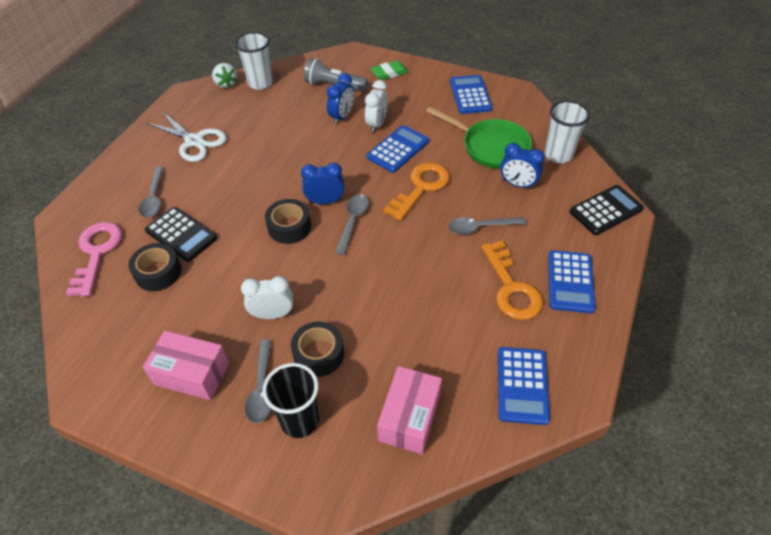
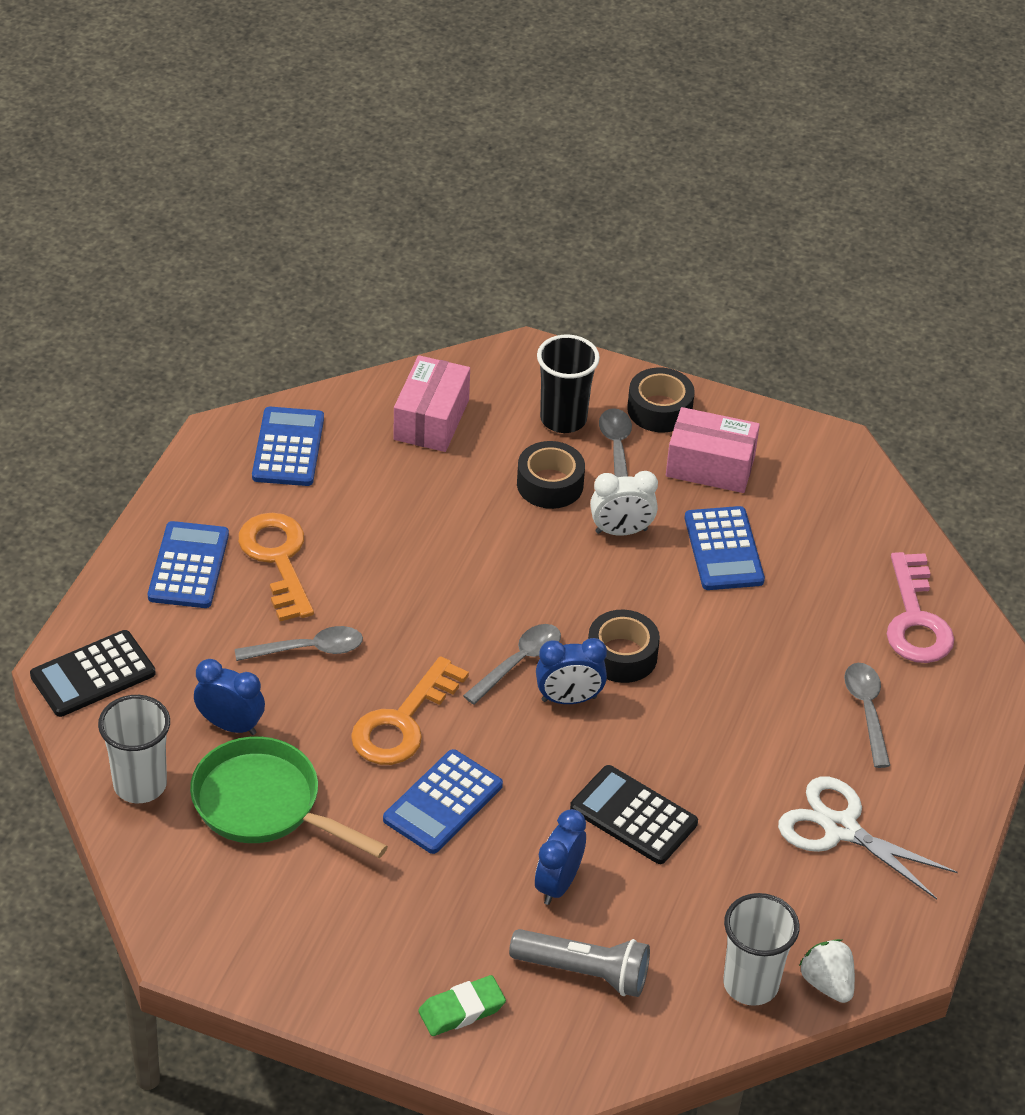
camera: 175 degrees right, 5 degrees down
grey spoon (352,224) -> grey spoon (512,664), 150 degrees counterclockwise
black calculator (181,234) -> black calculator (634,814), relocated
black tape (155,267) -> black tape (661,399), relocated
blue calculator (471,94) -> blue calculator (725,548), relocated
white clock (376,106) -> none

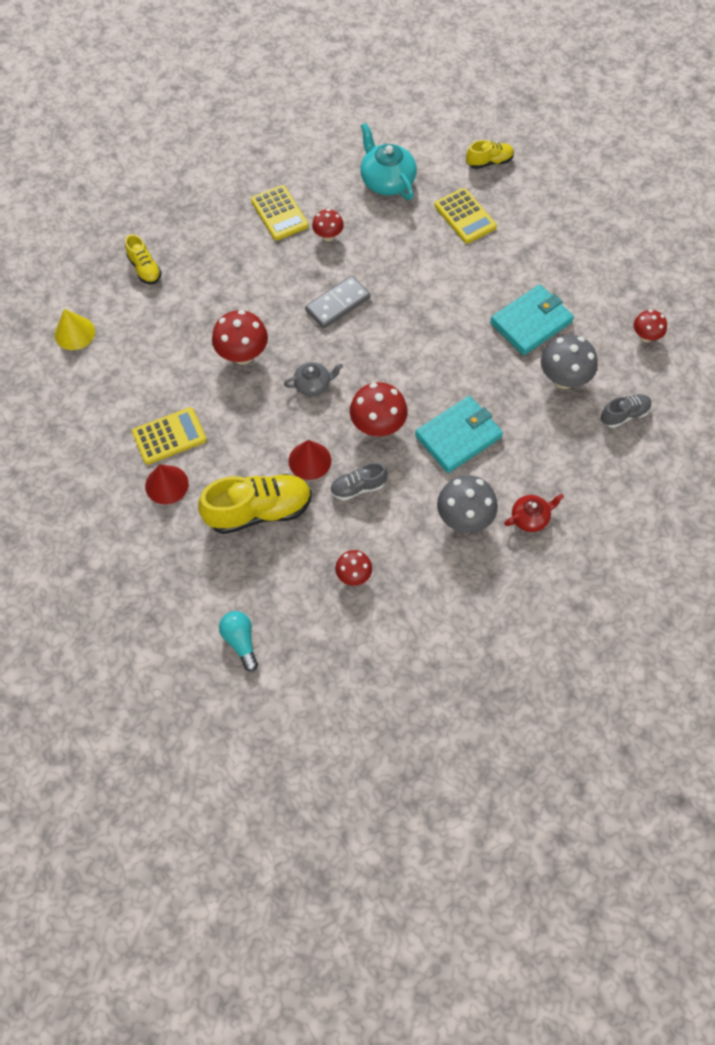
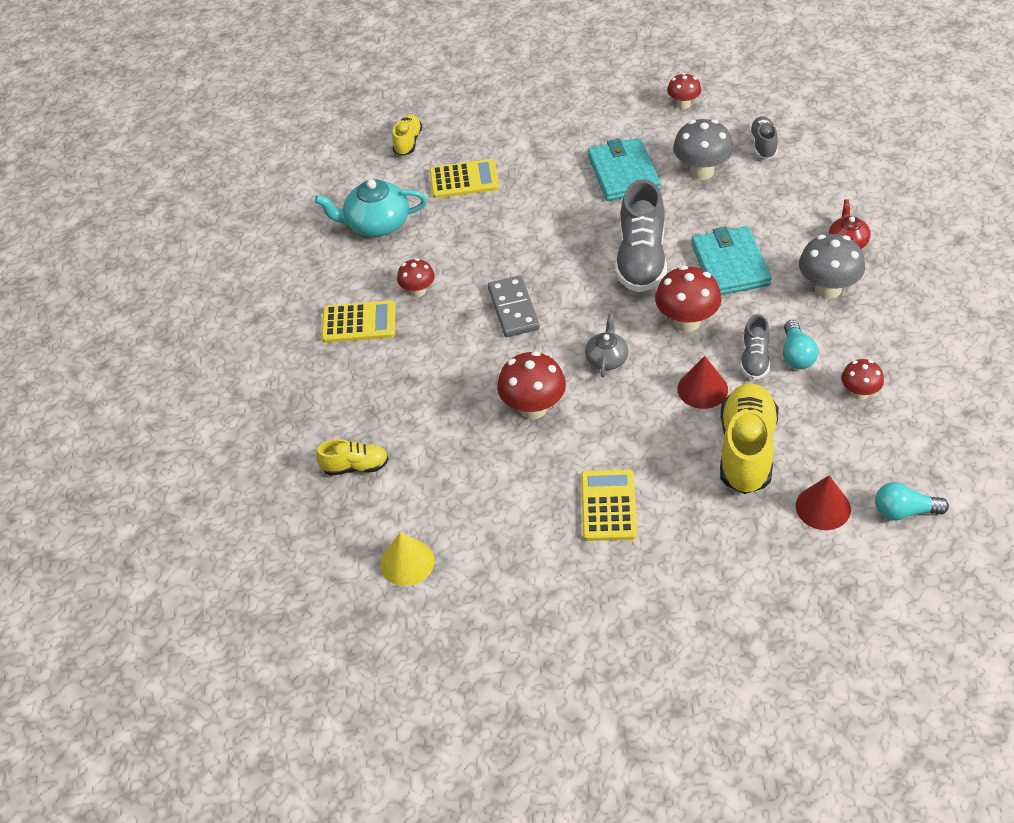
camera: 60 degrees left, 15 degrees down
none -> grey shoe (641,235)
none -> turquoise light bulb (800,344)
red cone (167,484) -> red cone (823,502), relocated

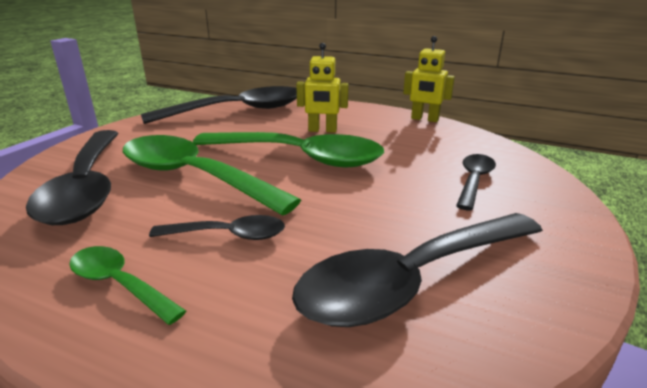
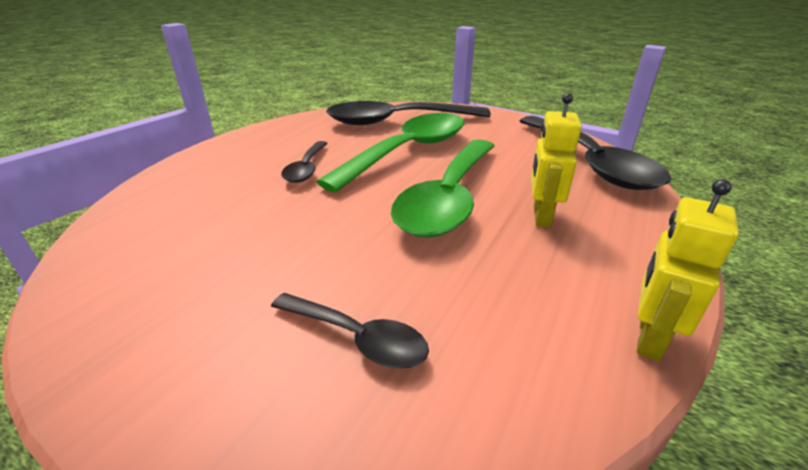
camera: 95 degrees right, 5 degrees up
green spoon (127,285) -> none
black spoon (417,270) -> none

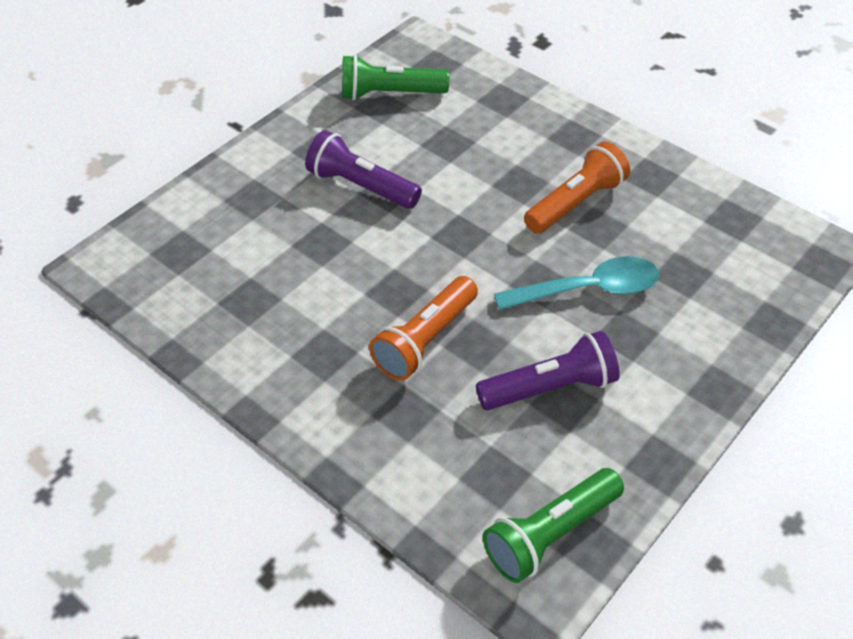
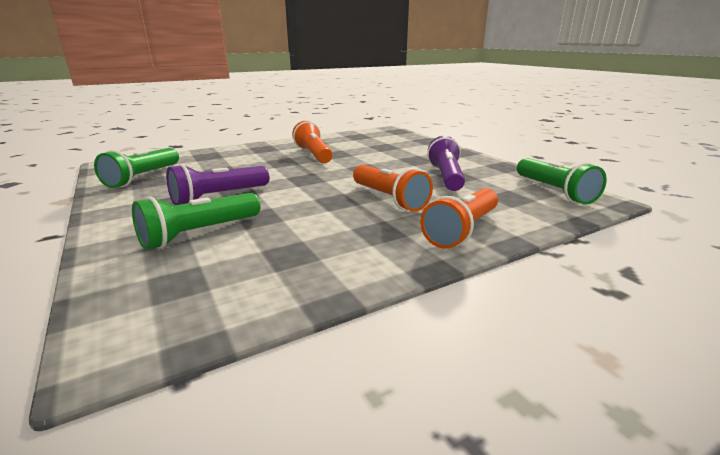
camera: 70 degrees left, 25 degrees down
none -> green flashlight (196,221)
none -> orange flashlight (459,218)
turquoise spoon (576,283) -> none

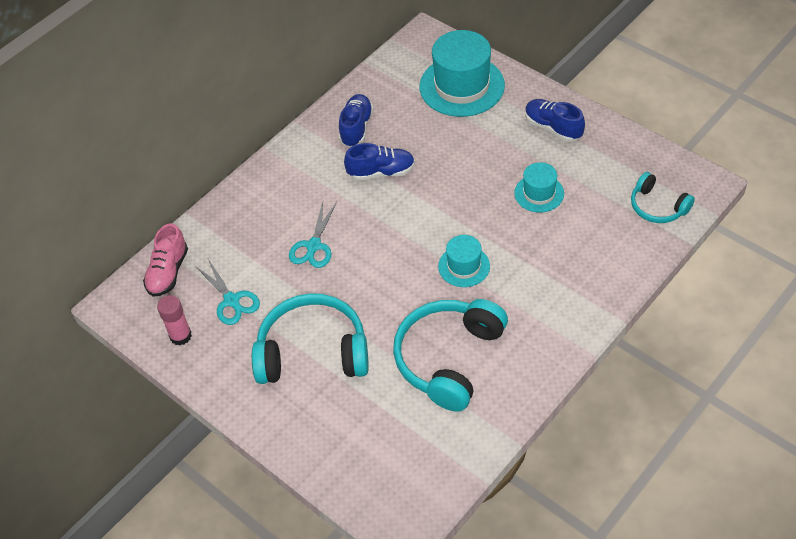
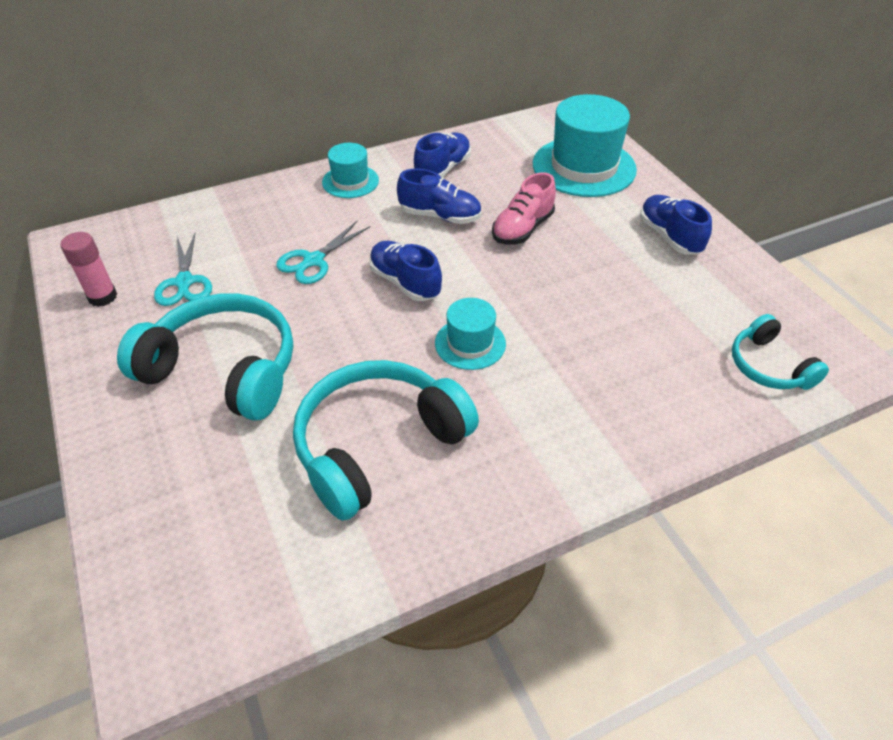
camera: 20 degrees right, 5 degrees down
turquoise hat (539,187) -> turquoise hat (350,170), relocated
none -> blue shoe (405,271)
pink shoe (165,260) -> pink shoe (524,208), relocated

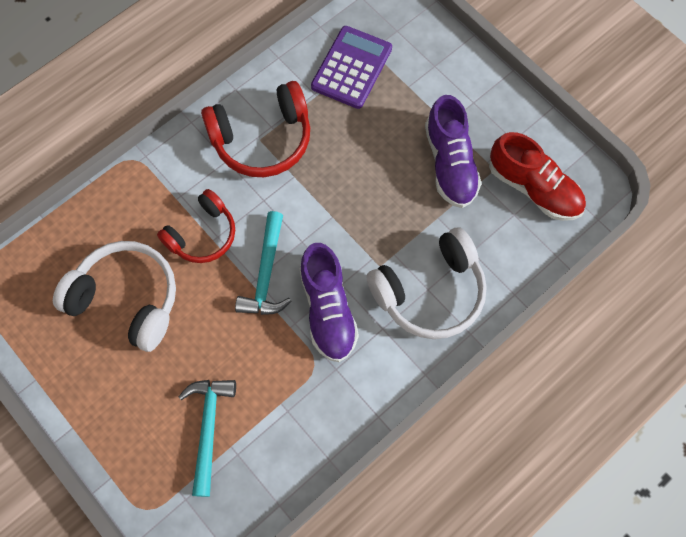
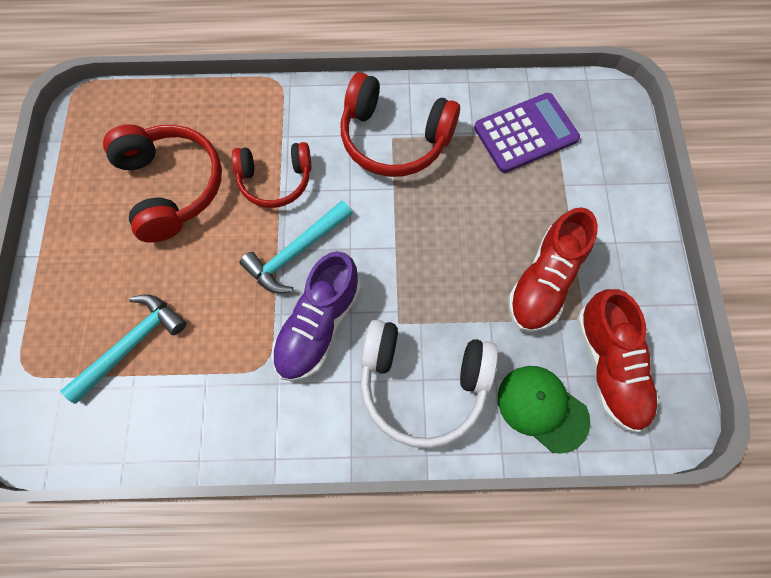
camera: 40 degrees right, 0 degrees up
white headphones (114,296) -> red headphones (162,183)
none -> green cap (544,410)
purple shoe (453,151) -> red shoe (553,269)

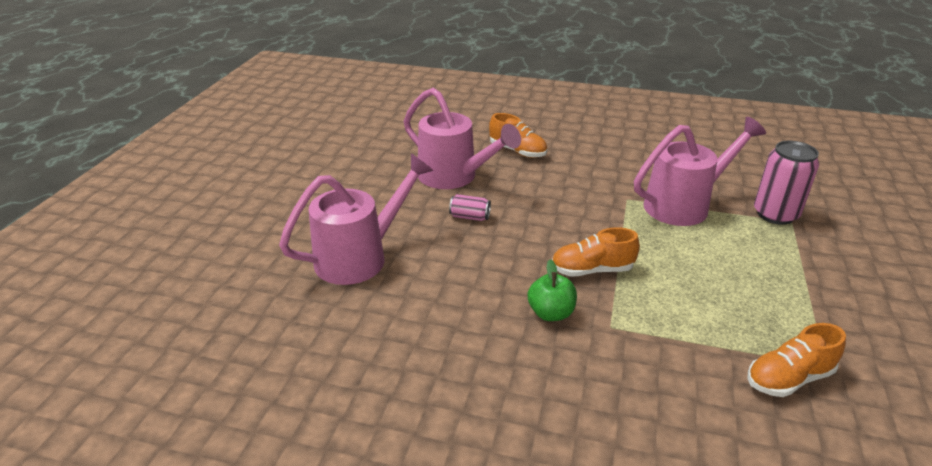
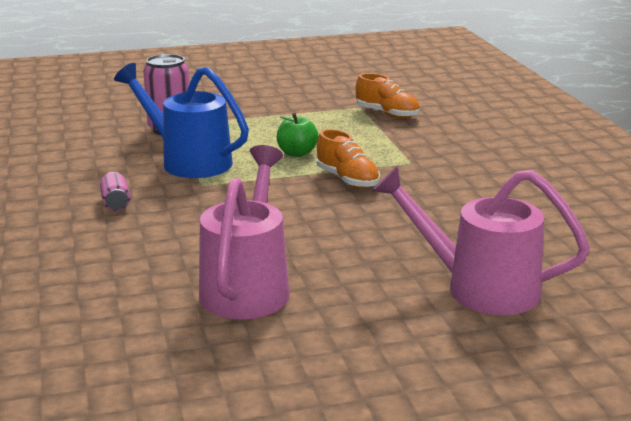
camera: 120 degrees left, 10 degrees down
pink can (470,207) -> pink can (115,191), relocated
pink watering can (700,171) -> blue watering can (181,120)
green apple (552,290) -> green apple (298,135), relocated
orange shoe (518,135) -> none

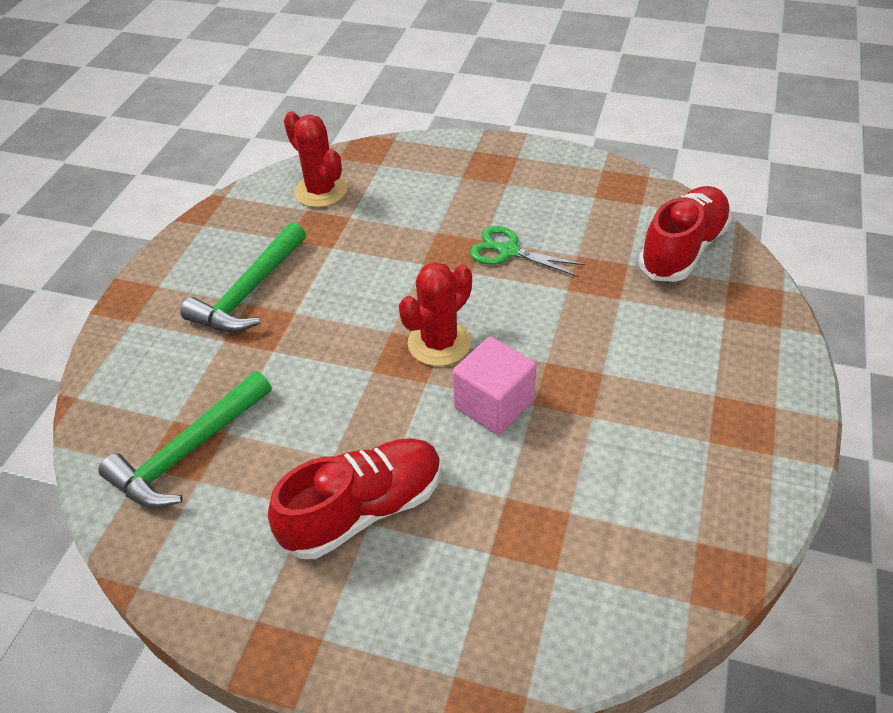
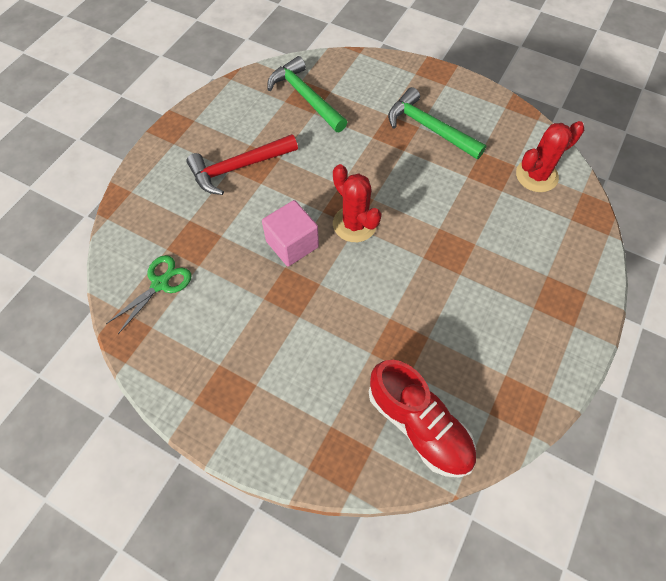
camera: 100 degrees right, 15 degrees up
green scissors (527,251) -> green scissors (149,294), relocated
red shoe (355,499) -> red hammer (242,164)

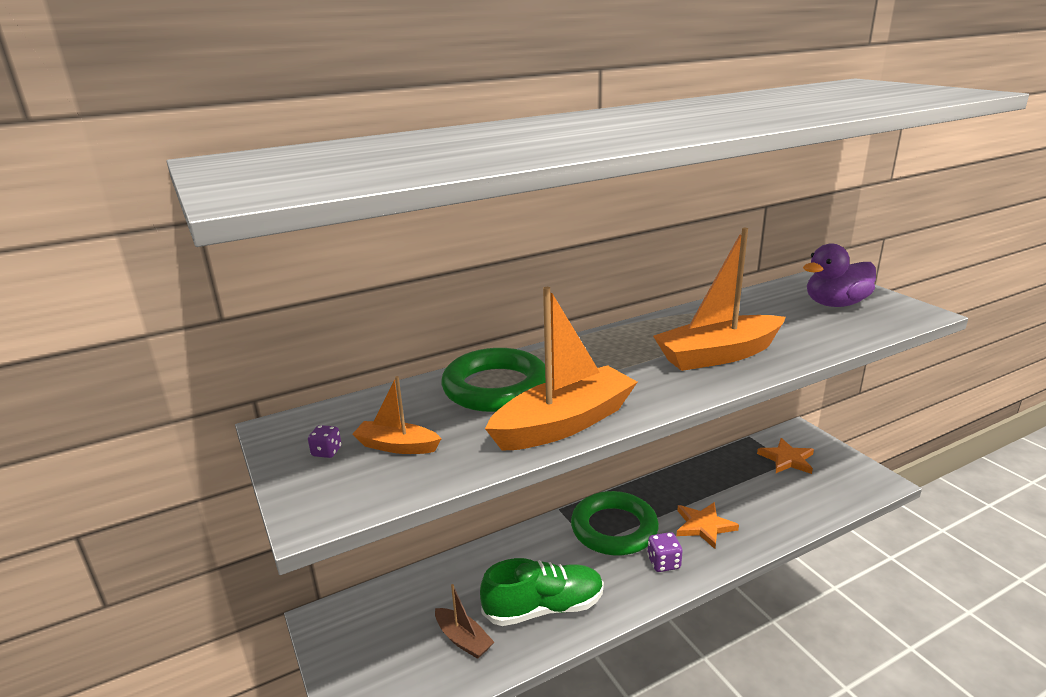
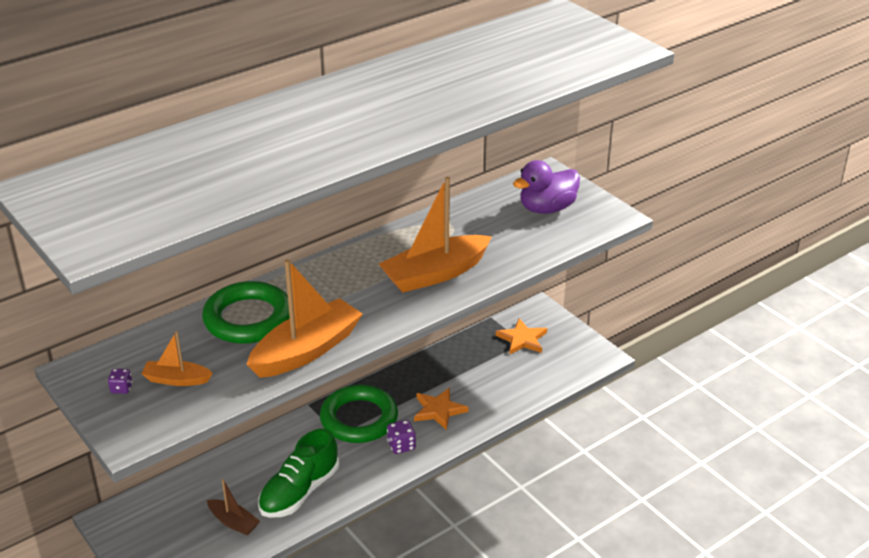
camera: 10 degrees left, 10 degrees up
green shoe (542,592) -> green shoe (298,473), 150 degrees clockwise

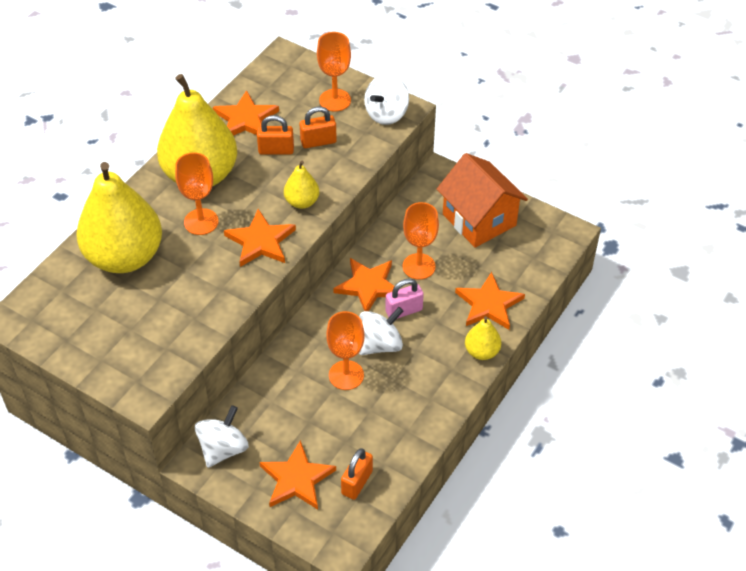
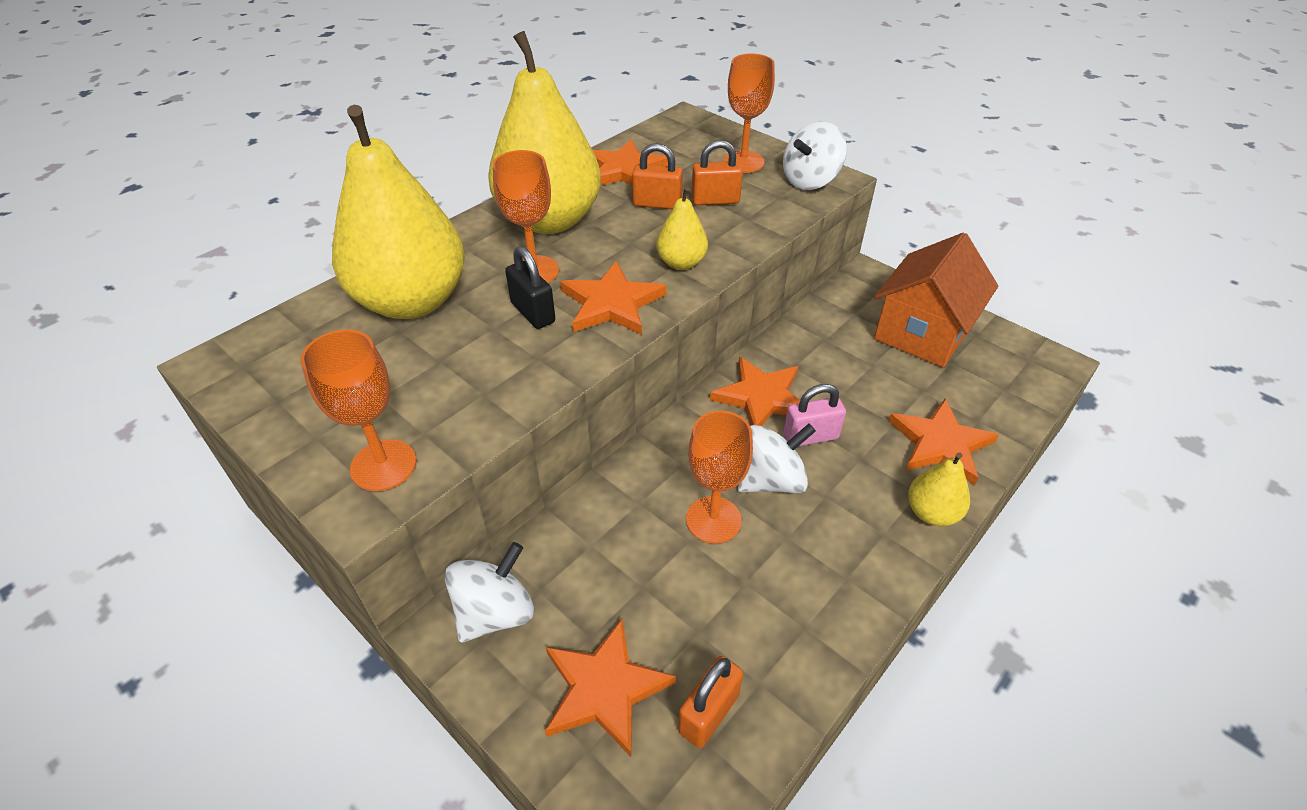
camera: 10 degrees right, 5 degrees down
orange goblet (421,241) -> orange goblet (358,410), relocated
none -> black padlock (530,287)
orange house (482,200) -> orange house (936,300), 60 degrees clockwise

